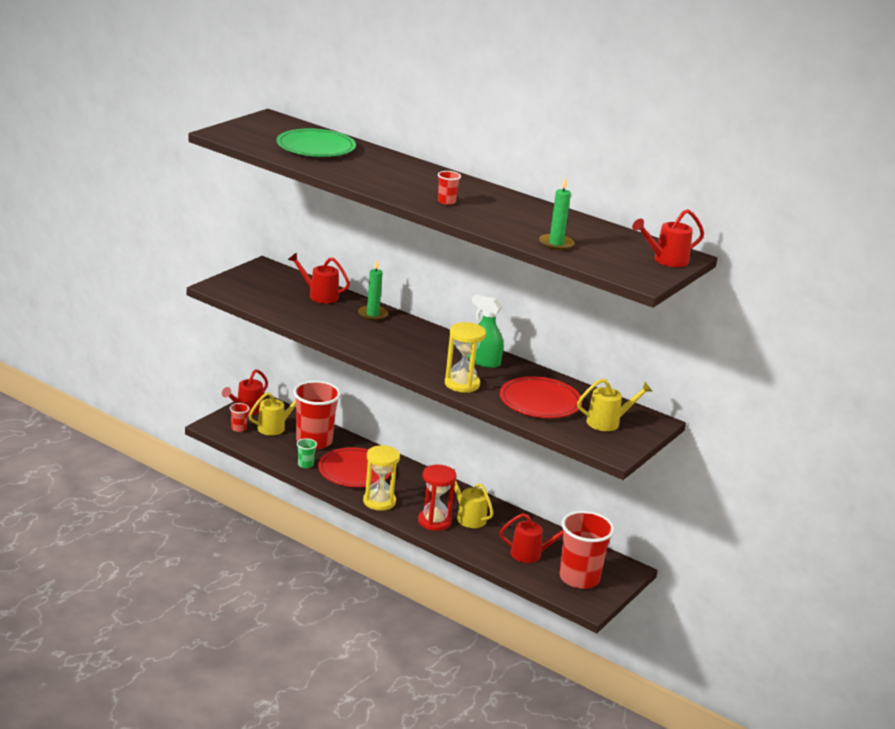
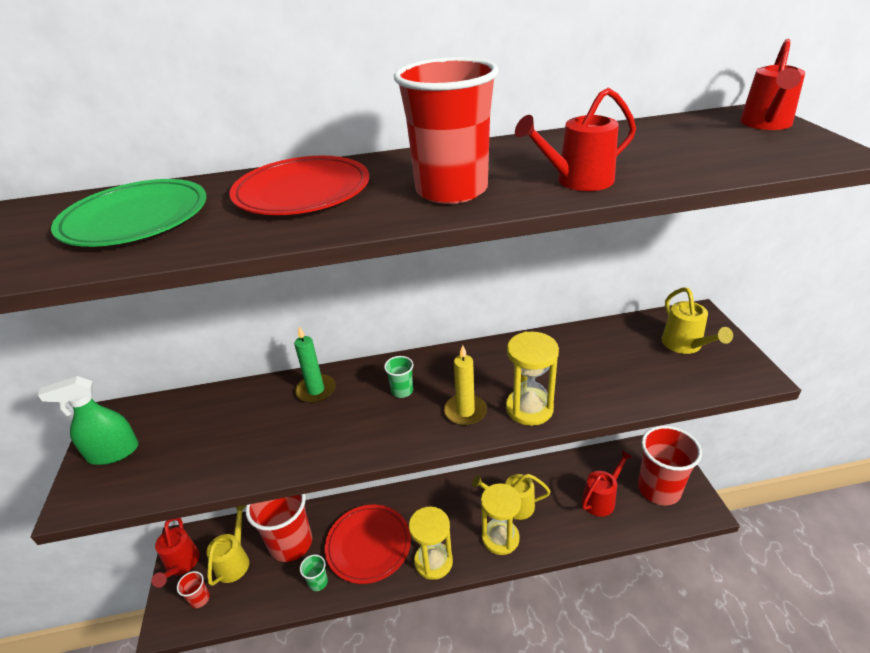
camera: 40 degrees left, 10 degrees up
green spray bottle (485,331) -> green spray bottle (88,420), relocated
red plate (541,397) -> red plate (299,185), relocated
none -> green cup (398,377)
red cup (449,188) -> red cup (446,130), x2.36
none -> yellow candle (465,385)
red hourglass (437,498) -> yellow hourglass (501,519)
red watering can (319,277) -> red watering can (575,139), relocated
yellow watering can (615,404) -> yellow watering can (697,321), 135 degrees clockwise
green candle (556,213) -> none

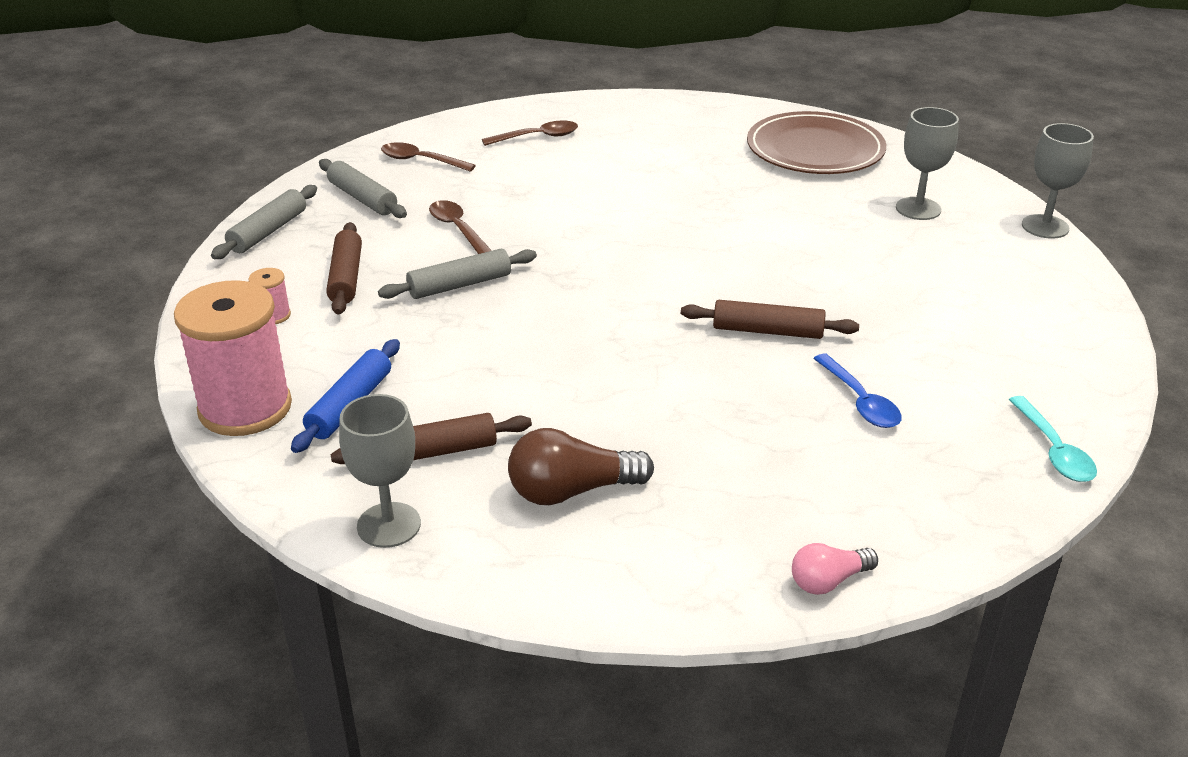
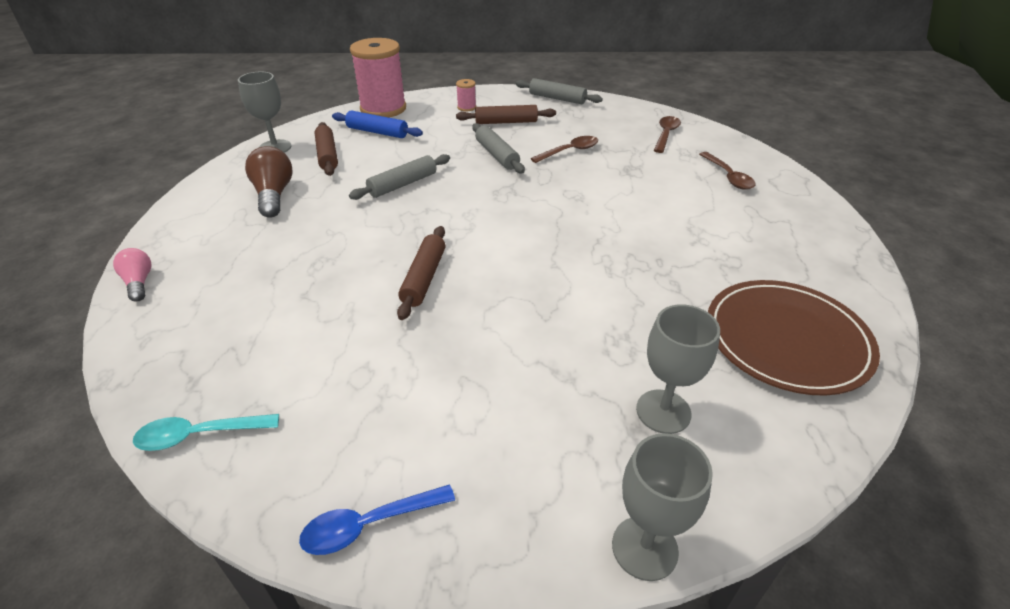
camera: 90 degrees right, 5 degrees up
blue spoon (857,391) -> blue spoon (377,520), relocated
grey rolling pin (363,188) -> grey rolling pin (399,177), relocated

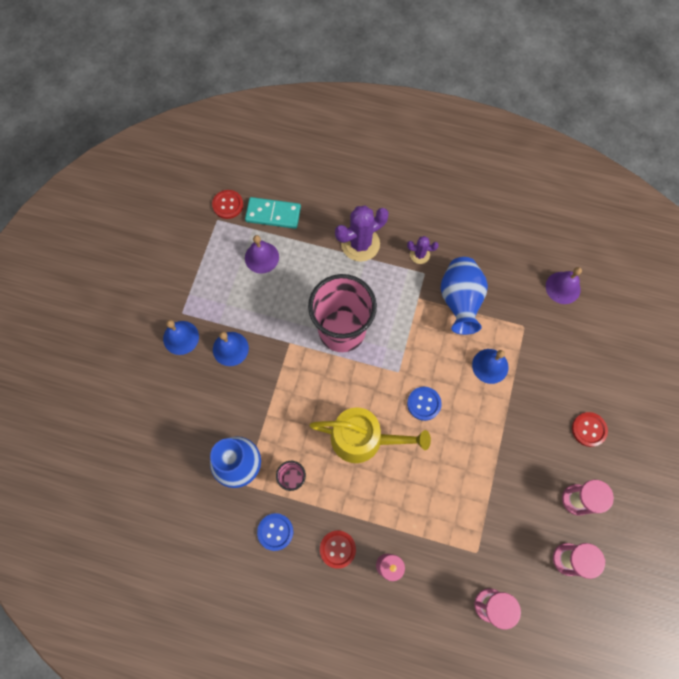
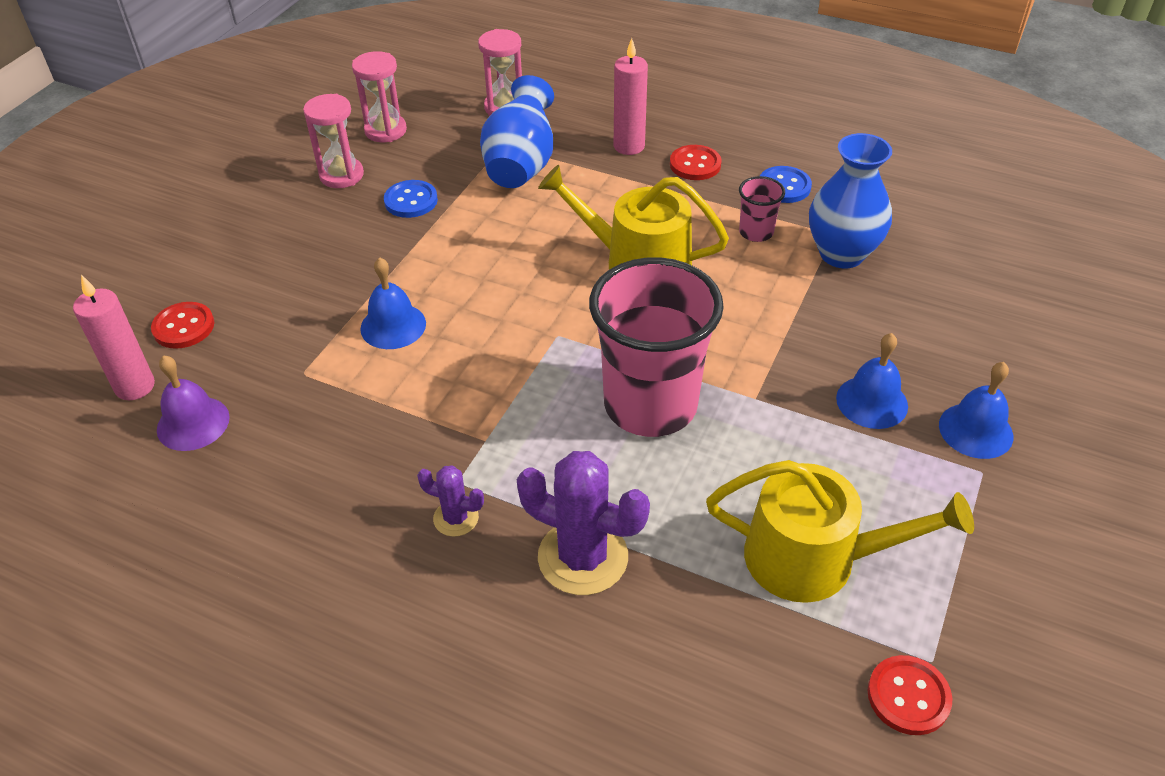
camera: 170 degrees left, 25 degrees down
none -> pink candle (114,337)
red button (590,429) -> red button (182,325), relocated
blue button (424,404) -> blue button (411,199), relocated
blue vase (464,296) -> blue vase (517,131), relocated
purple cactus (362,233) -> purple cactus (583,523), 45 degrees clockwise
purple bell (262,254) -> yellow watering can (840,531)
turquoise domino (273,213) -> none

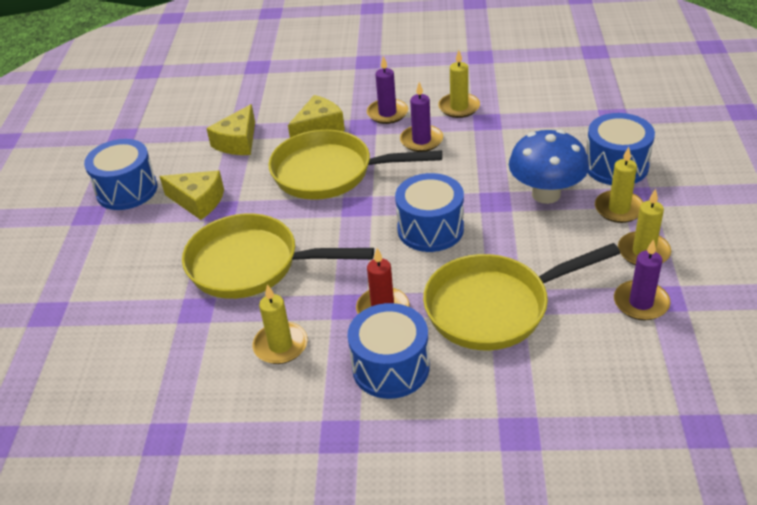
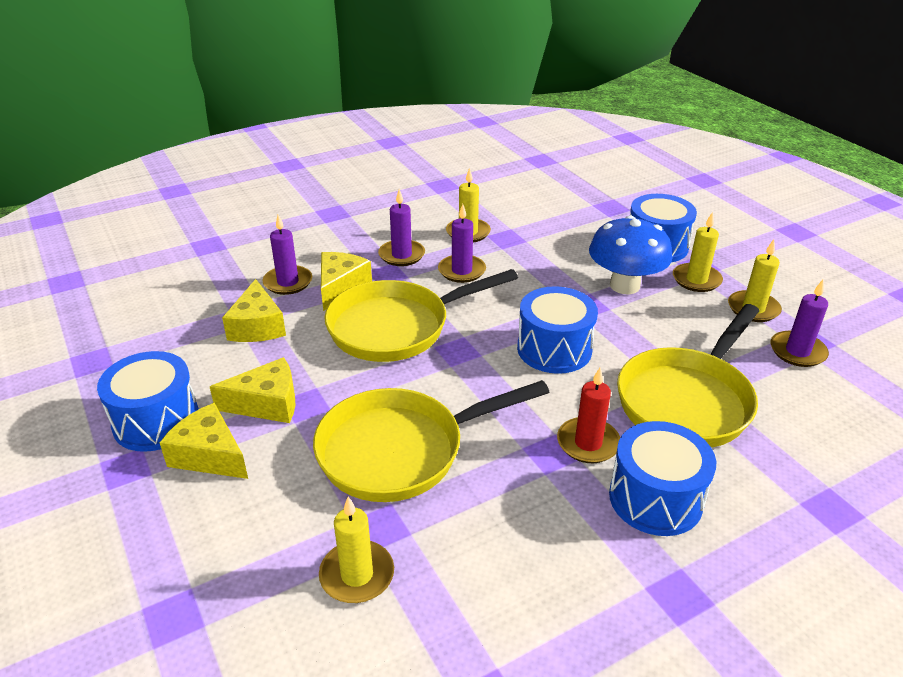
camera: 35 degrees left, 5 degrees down
none -> yellow cheese (204,441)
none -> purple candle (287,255)
yellow candle (280,324) -> yellow candle (356,550), relocated

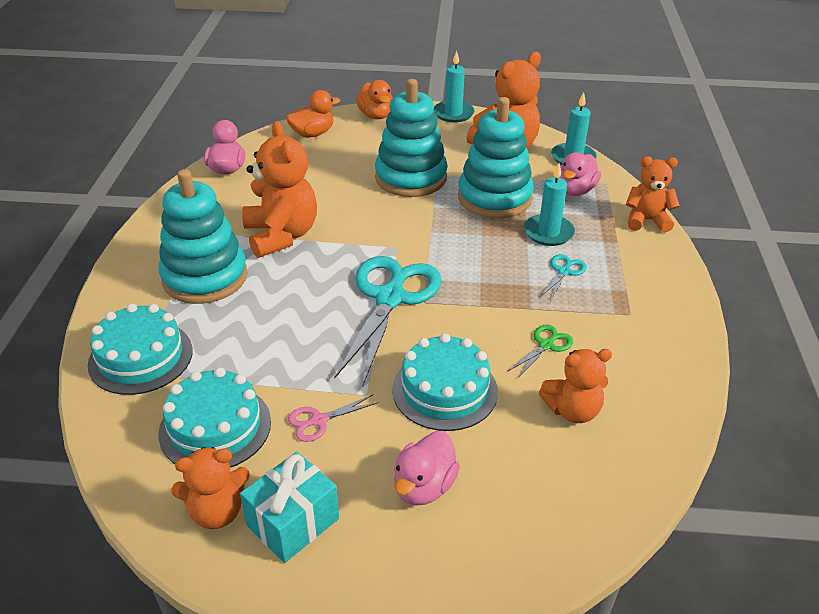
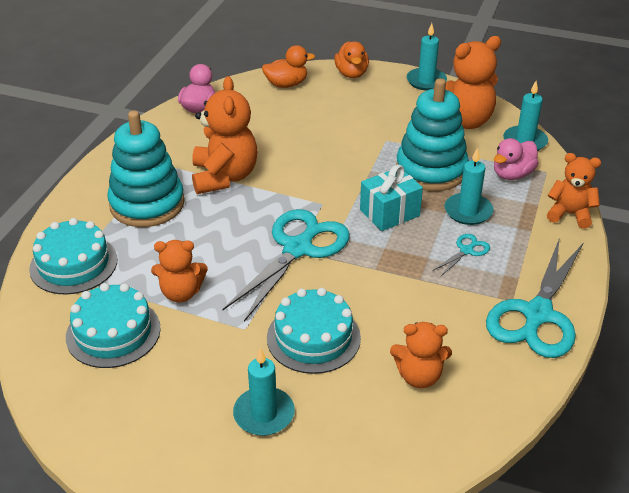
camera: 15 degrees right, 0 degrees up
orange teddy bear (210,488) -> orange teddy bear (179,271), relocated
pink duck (427,468) -> turquoise candle (264,392)
turquoise gift (289,507) -> turquoise gift (391,198), relocated
none -> turquoise scissors (534,297)
pink scissors (333,418) -> none
turquoise stacking toy (411,138) -> none
green scissors (540,351) -> none

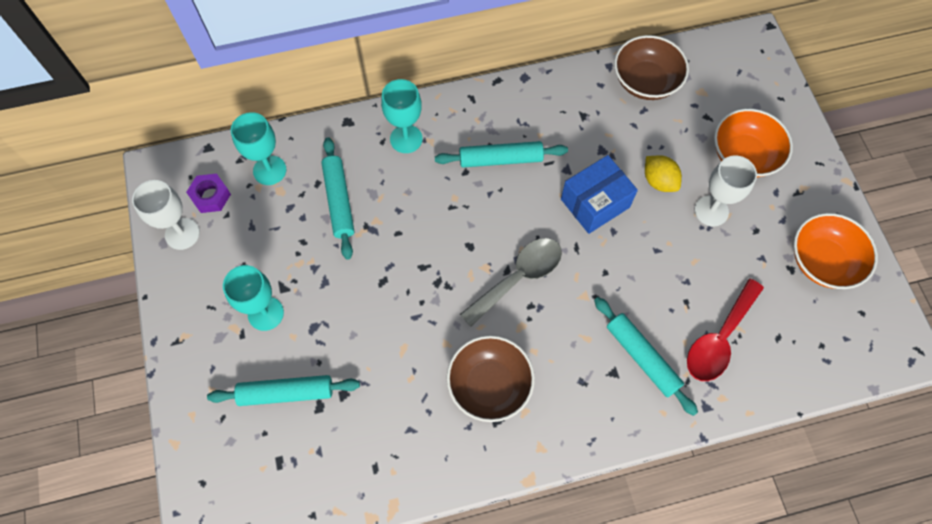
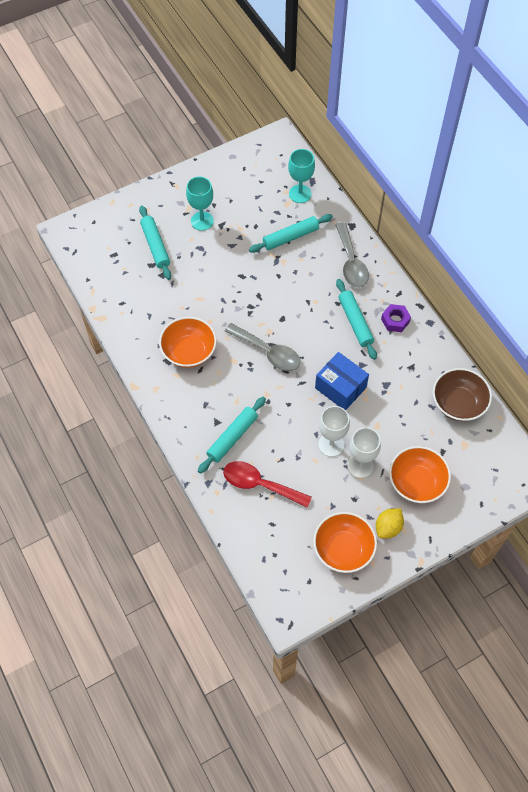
camera: 75 degrees right, 5 degrees down
brown bowl (491,378) -> orange bowl (188,342)
white goblet (166,215) -> white goblet (334,431), relocated
turquoise goblet (401,116) -> grey spoon (352,255)
yellow lemon (663,173) -> yellow lemon (390,523), relocated
purple nut (208,193) -> purple nut (396,318), relocated

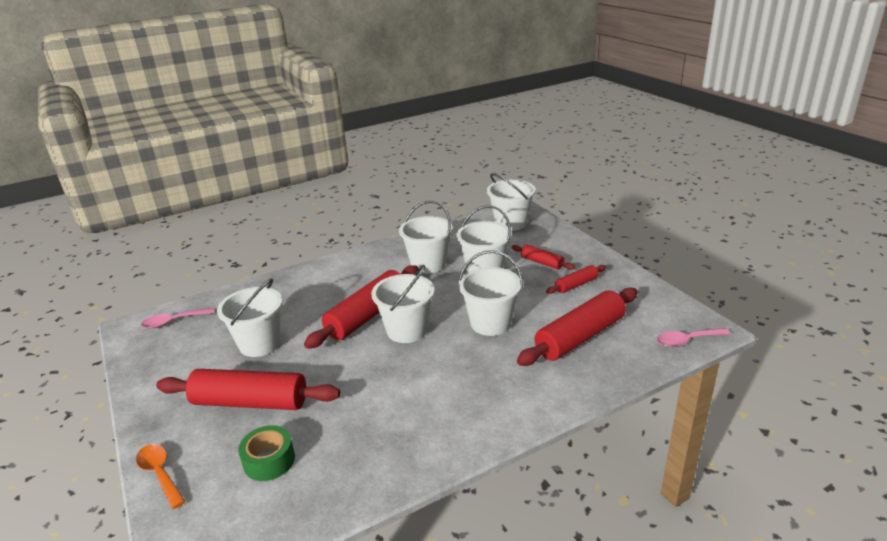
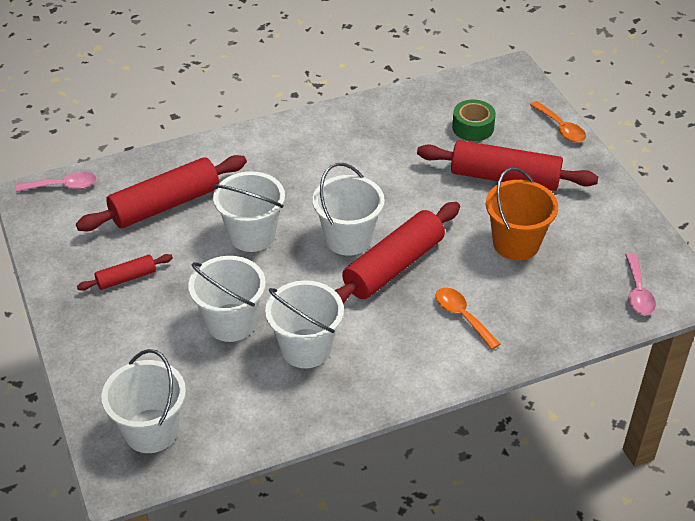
camera: 175 degrees left, 15 degrees up
none -> orange spoon (467,319)
white bucket (250,318) -> orange bucket (522,214)
pink spoon (177,318) -> pink spoon (641,284), 105 degrees clockwise
red rolling pin (543,257) -> none

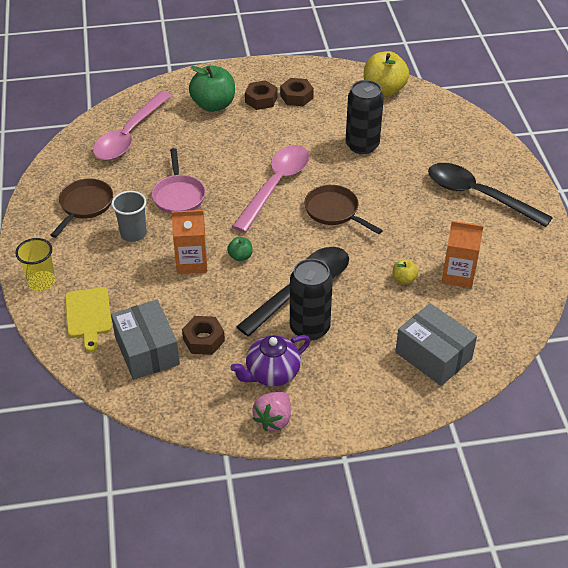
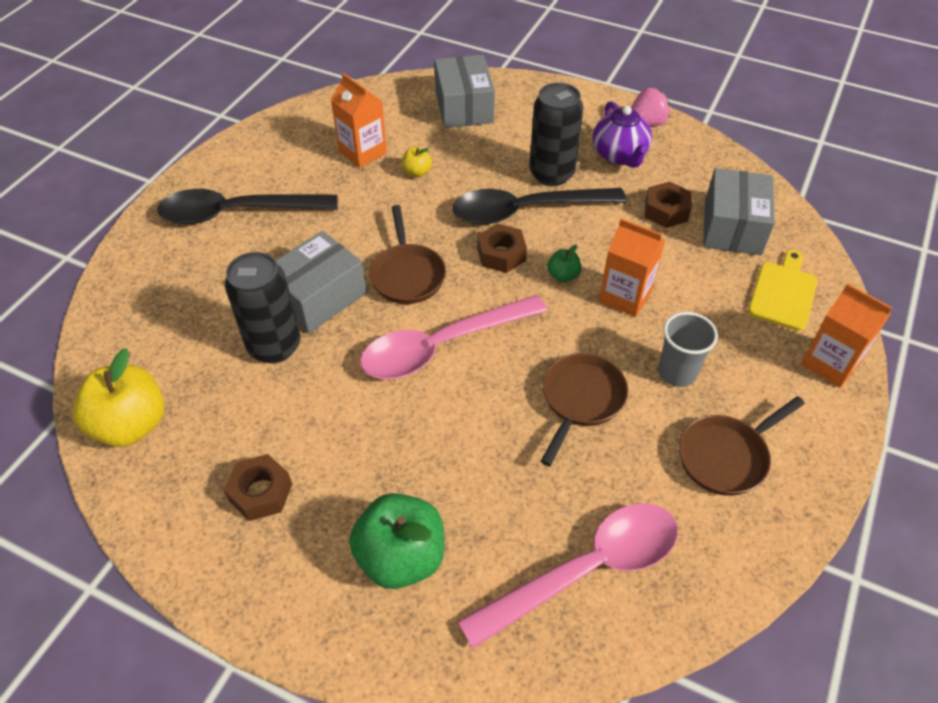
camera: 145 degrees left, 5 degrees up
black spoon (490,195) -> black spoon (247,206), 105 degrees clockwise
none -> grey box (321,282)
brown nut (261,95) -> brown nut (502,248), relocated
pink pan (179,181) -> brown pan (584,409)
purple teapot (270,360) -> purple teapot (622,134), 75 degrees clockwise
yellow cup (35,264) -> orange carton (846,335)

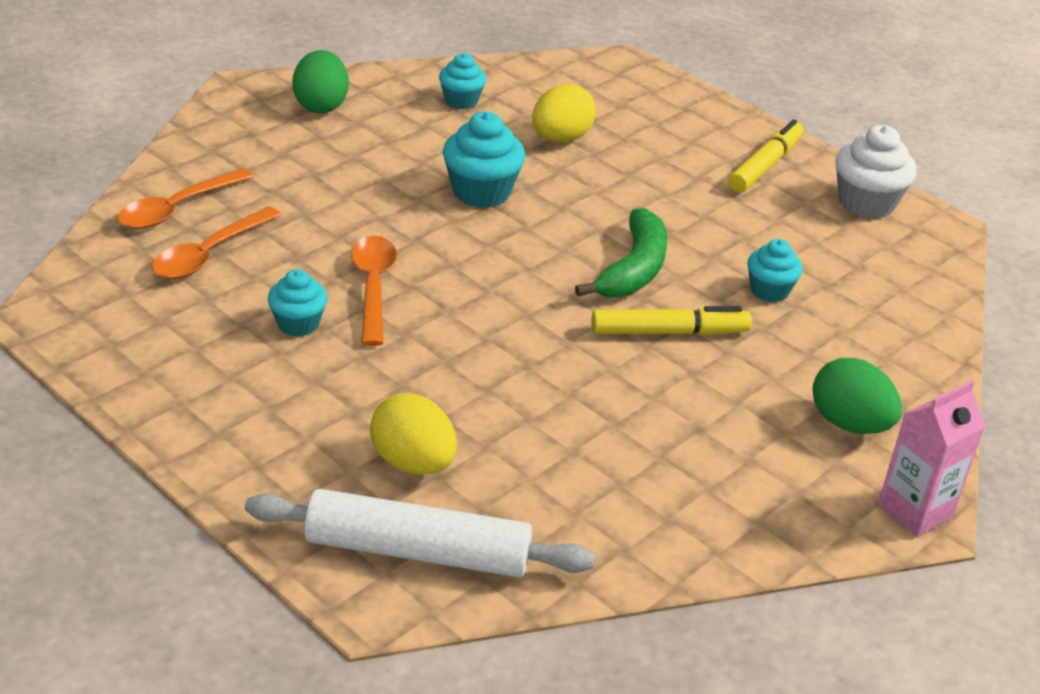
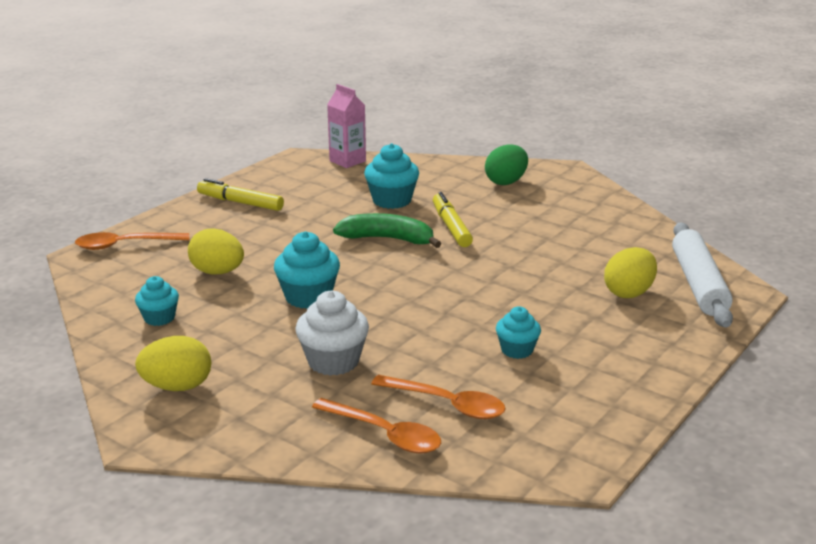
camera: 95 degrees left, 10 degrees down
orange spoon (374,291) -> orange spoon (132,241), relocated
green egg (320,81) -> yellow egg (173,363)
white cupcake (876,172) -> white cupcake (332,333), relocated
pink carton (931,458) -> pink carton (346,126), relocated
turquoise cupcake (775,270) -> turquoise cupcake (391,176), x1.58

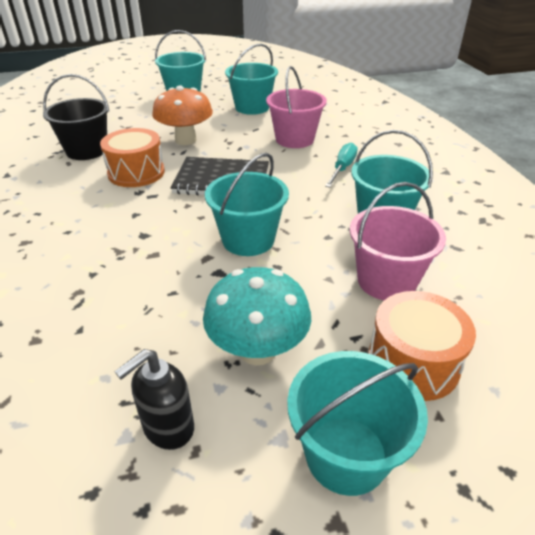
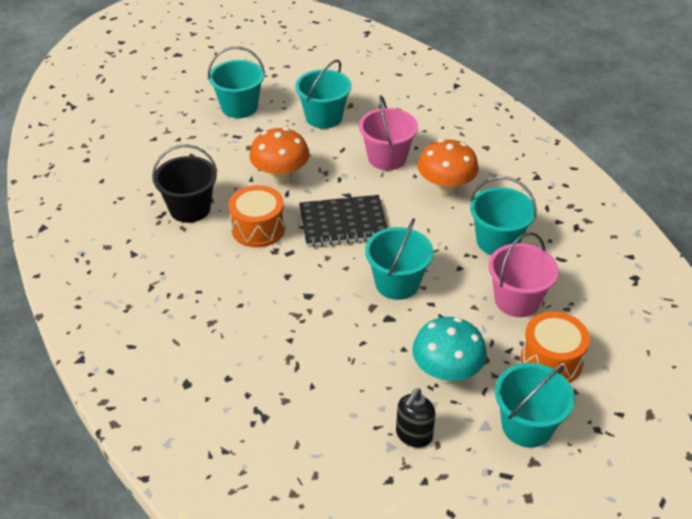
camera: 15 degrees left, 5 degrees up
turquoise screwdriver (341,165) -> orange mushroom (448,168)

